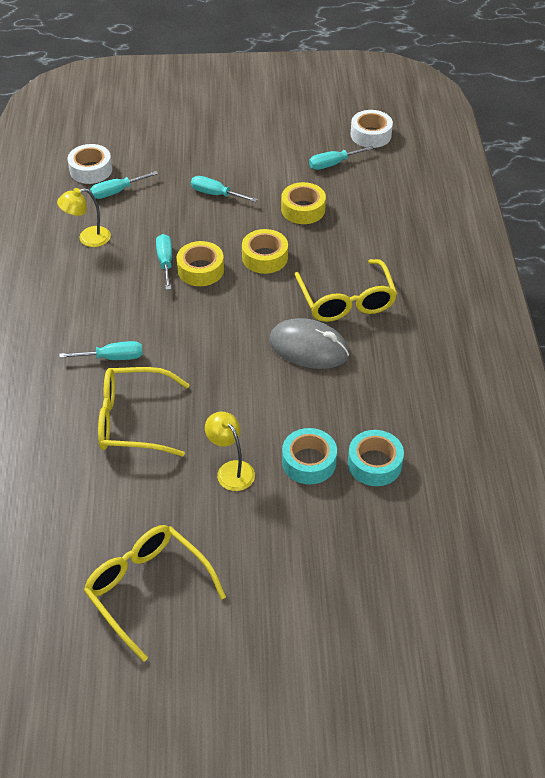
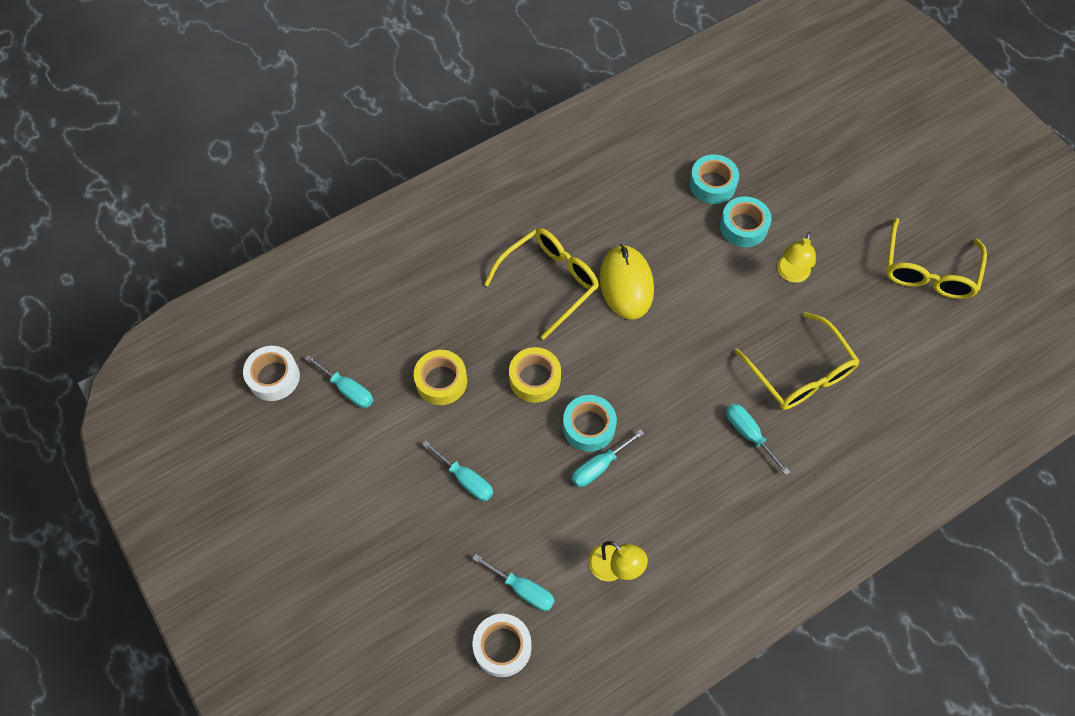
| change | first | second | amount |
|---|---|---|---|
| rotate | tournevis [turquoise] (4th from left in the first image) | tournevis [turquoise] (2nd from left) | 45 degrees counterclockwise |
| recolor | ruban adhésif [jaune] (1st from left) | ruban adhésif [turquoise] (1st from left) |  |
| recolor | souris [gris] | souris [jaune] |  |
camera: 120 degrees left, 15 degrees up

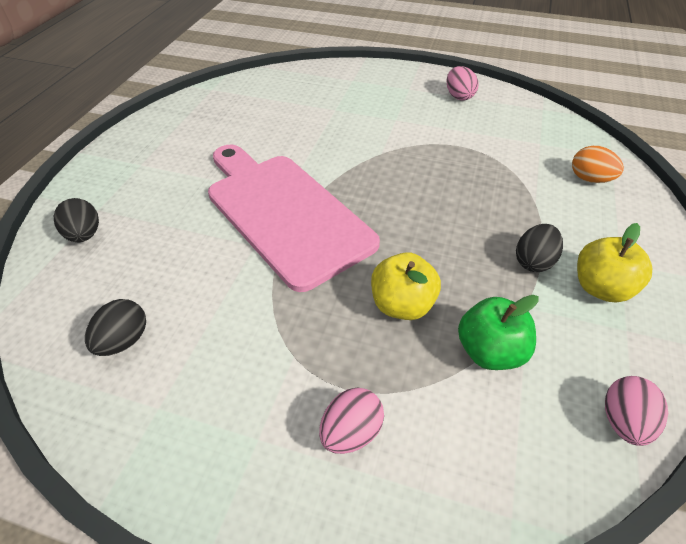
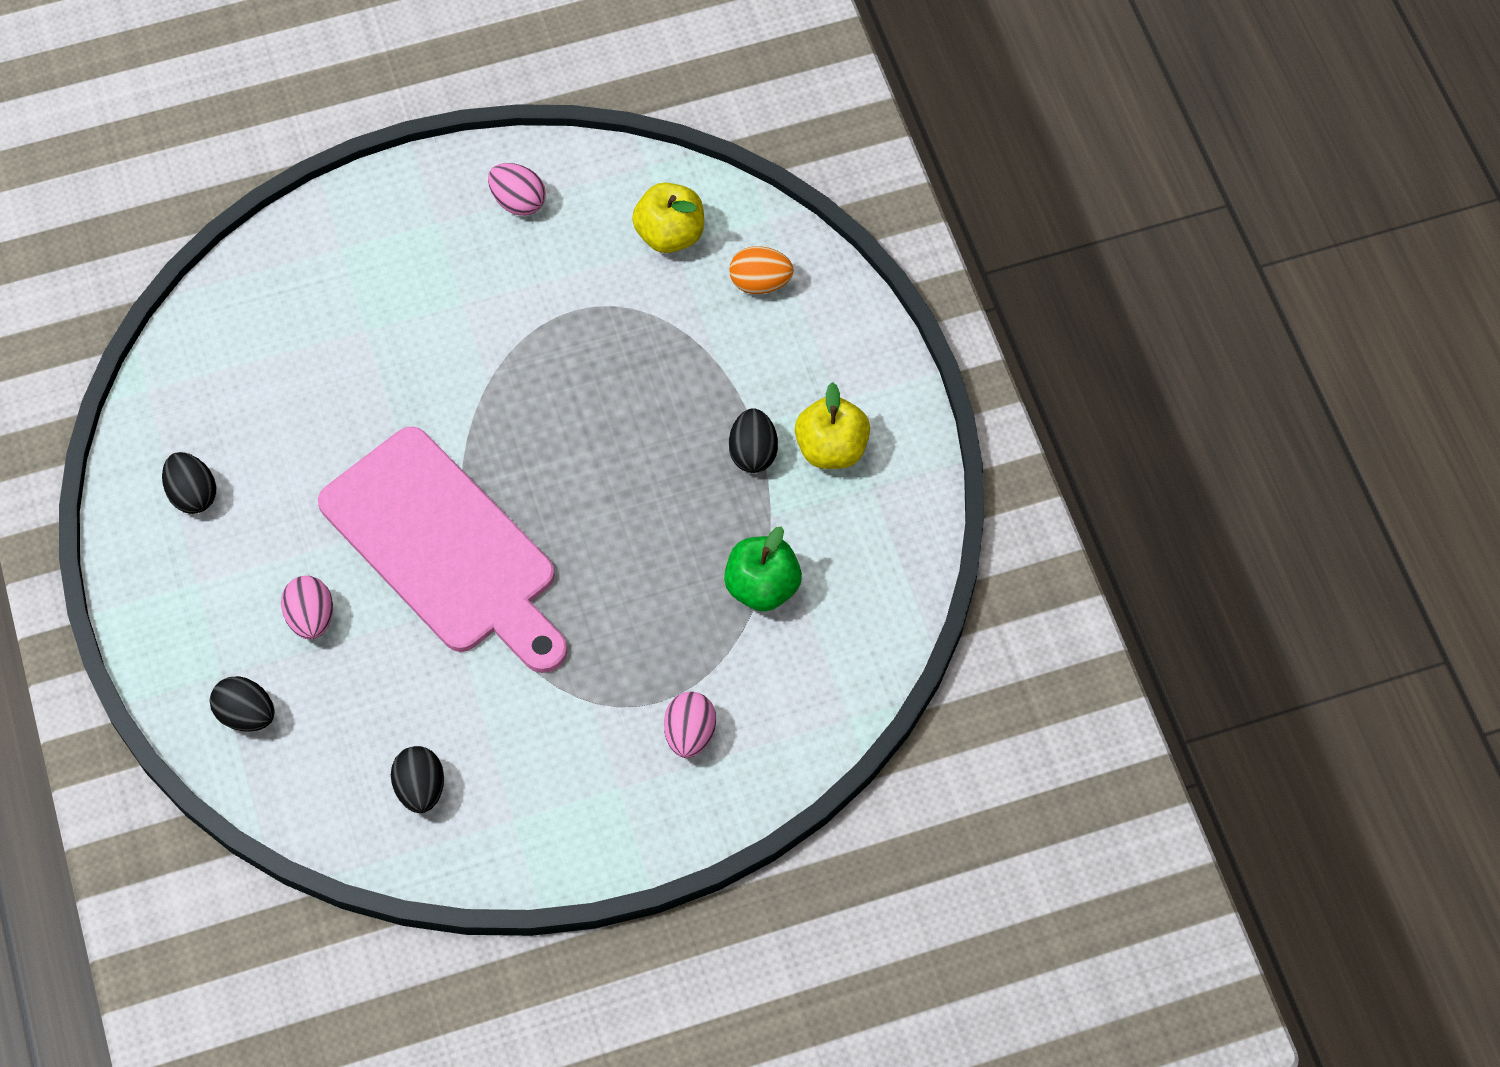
| change | first | second | amount |
|---|---|---|---|
| insert |  | œuf [noir] (1st from left) |  |
| move | œuf [rose] (3rd from left in the first image) | œuf [rose] (1st from left) |  |
| rotate | planche à découper [rose] |  | 150 degrees counterclockwise |
| move | pomme [jaune] (1st from left) |  |  |
camera: 35 degrees left, 15 degrees up

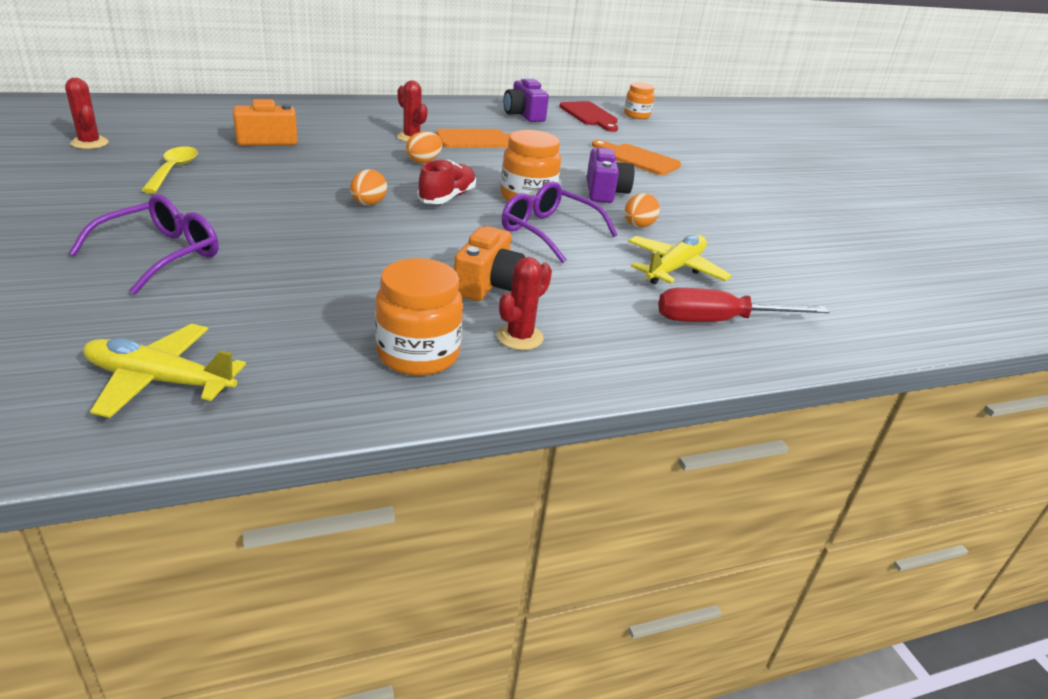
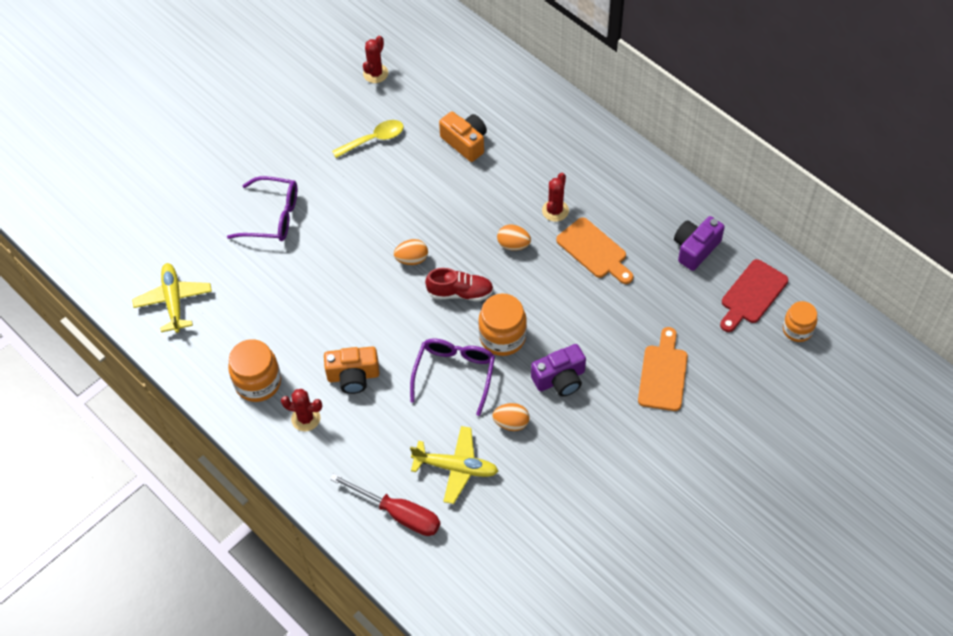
| change | first | second | amount |
|---|---|---|---|
| rotate | tournevis [rouge] |  | 150 degrees clockwise |
camera: 70 degrees right, 25 degrees up

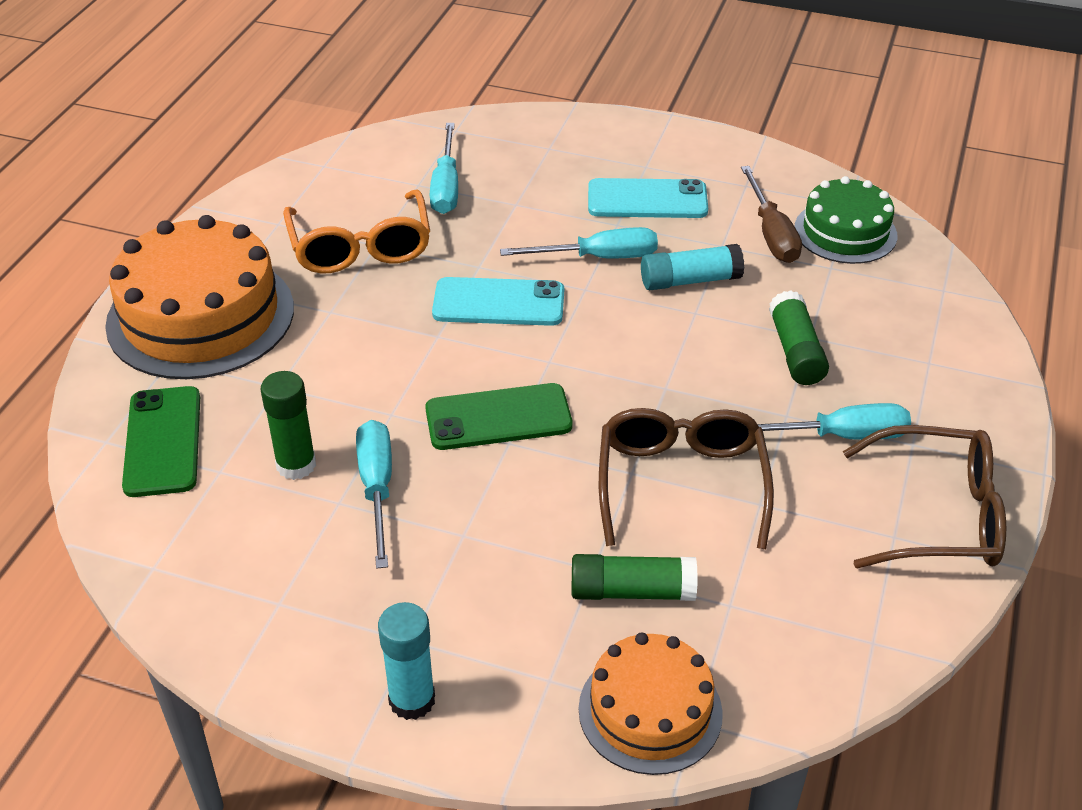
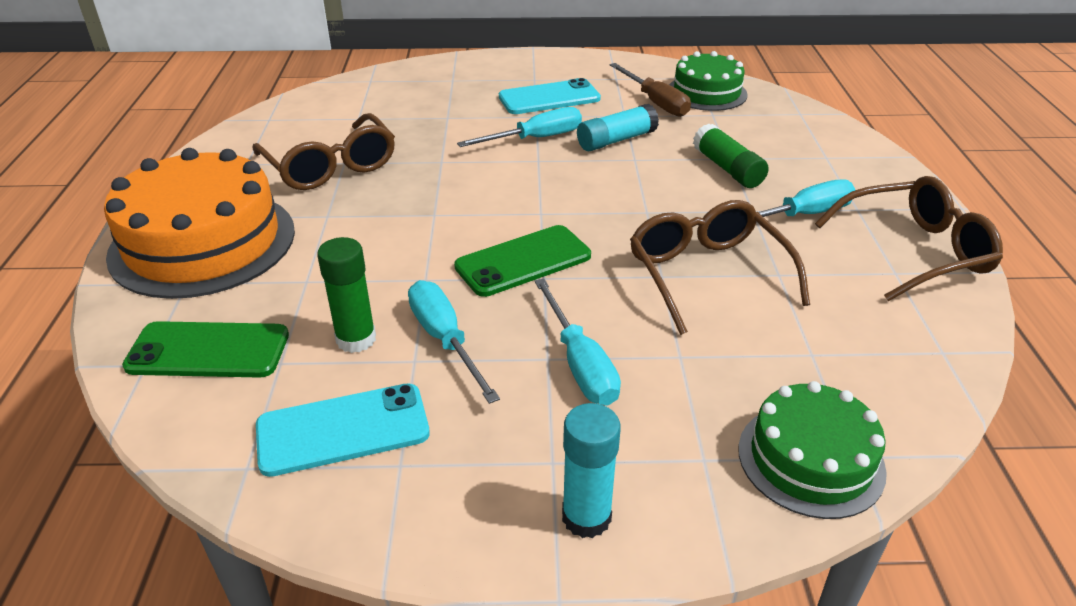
| change | first | second | amount |
|---|---|---|---|
| rotate | téléphone [vert] (1st from left) |  | 60 degrees counterclockwise |
| recolor | lunettes [orange] | lunettes [marron] (1st from left) |  |
| move | téléphone [turquoise] (1st from left) |  |  |
| move | tournevis [turquoise] (2nd from left in the first image) | tournevis [turquoise] (3rd from left) |  |
| recolor | gâteau [orange] (2nd from left) | gâteau [vert] (2nd from left) |  |
| delete | bâton de colle [vert] (2nd from left) |  |  |
camera: 20 degrees left, 5 degrees down

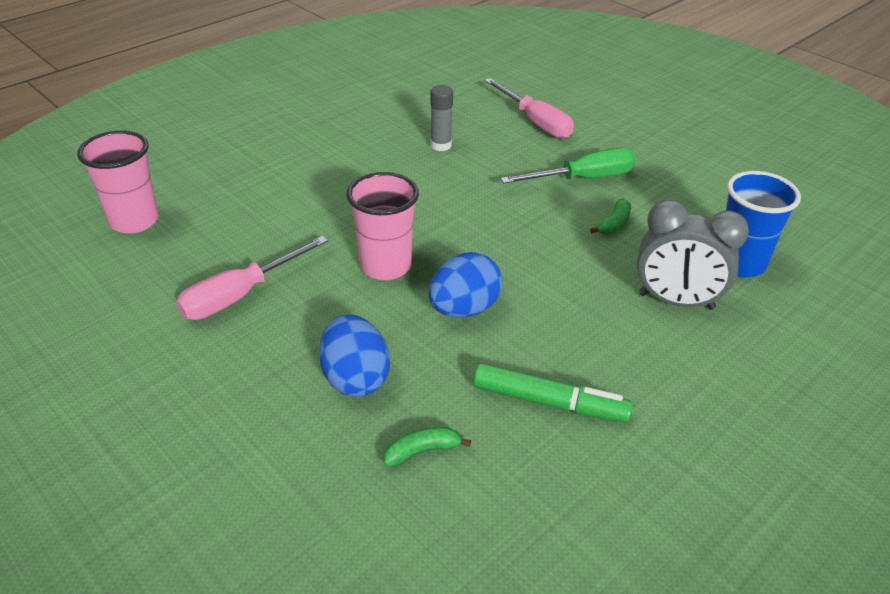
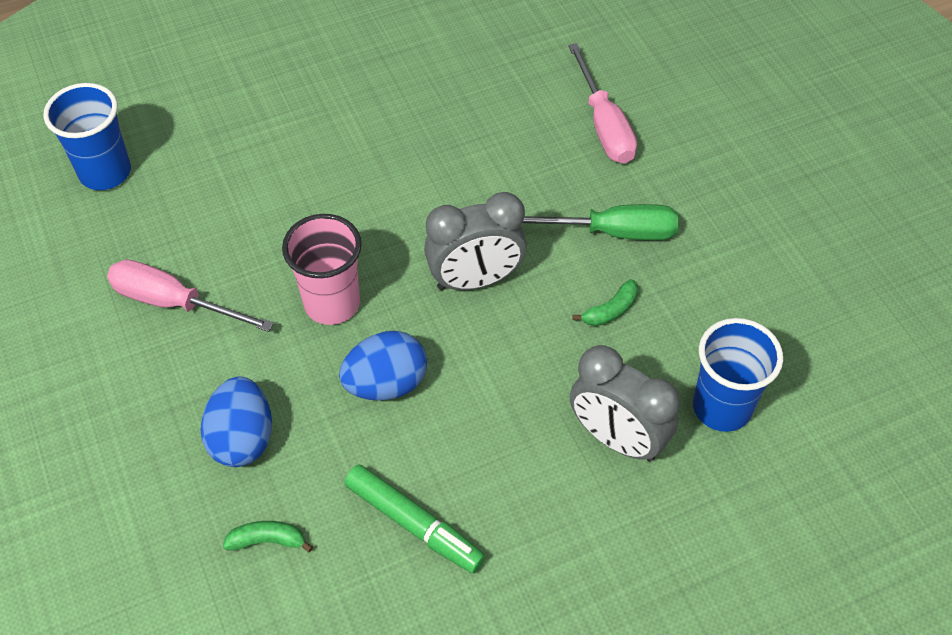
| change | first | second | amount |
|---|---|---|---|
| recolor | gobelet [rose] (1st from left) | gobelet [bleu] (1st from left) |  |
| rotate | tournevis [rose] (1st from left) |  | 45 degrees clockwise |
| insert |  | réveil [gris] (1st from left) |  |
| delete | bâton de colle [gris] |  |  |
camera: 20 degrees right, 15 degrees up

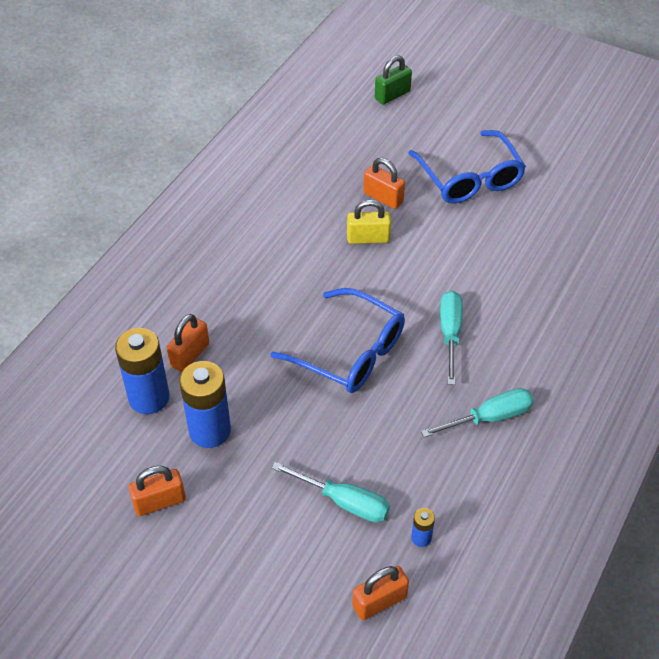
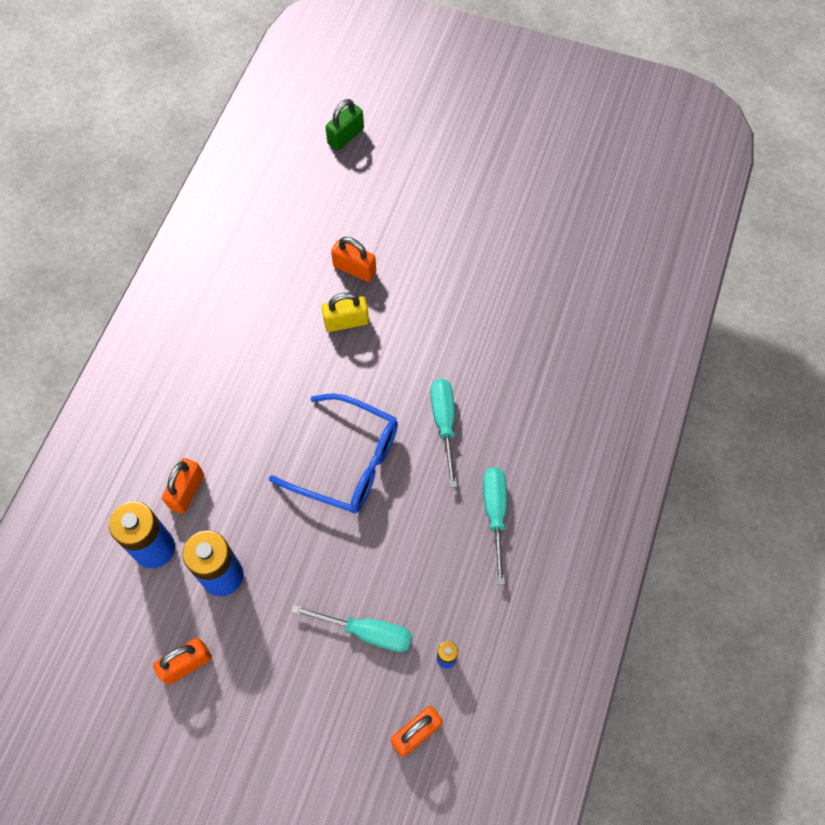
| change | first | second | amount |
|---|---|---|---|
| rotate | tournevis [turquoise] (3rd from left) |  | 60 degrees counterclockwise |
| delete | lunettes [bleu] (2nd from left) |  |  |
camera: 10 degrees left, 15 degrees up

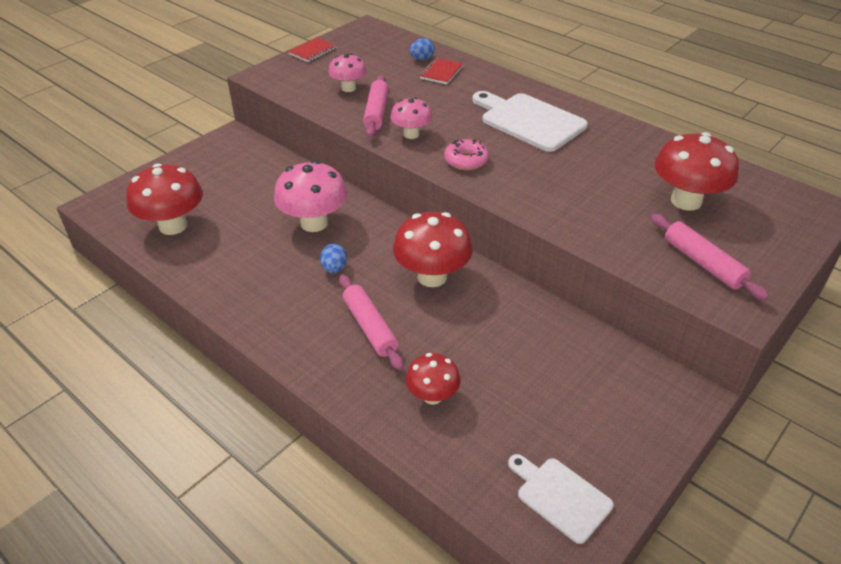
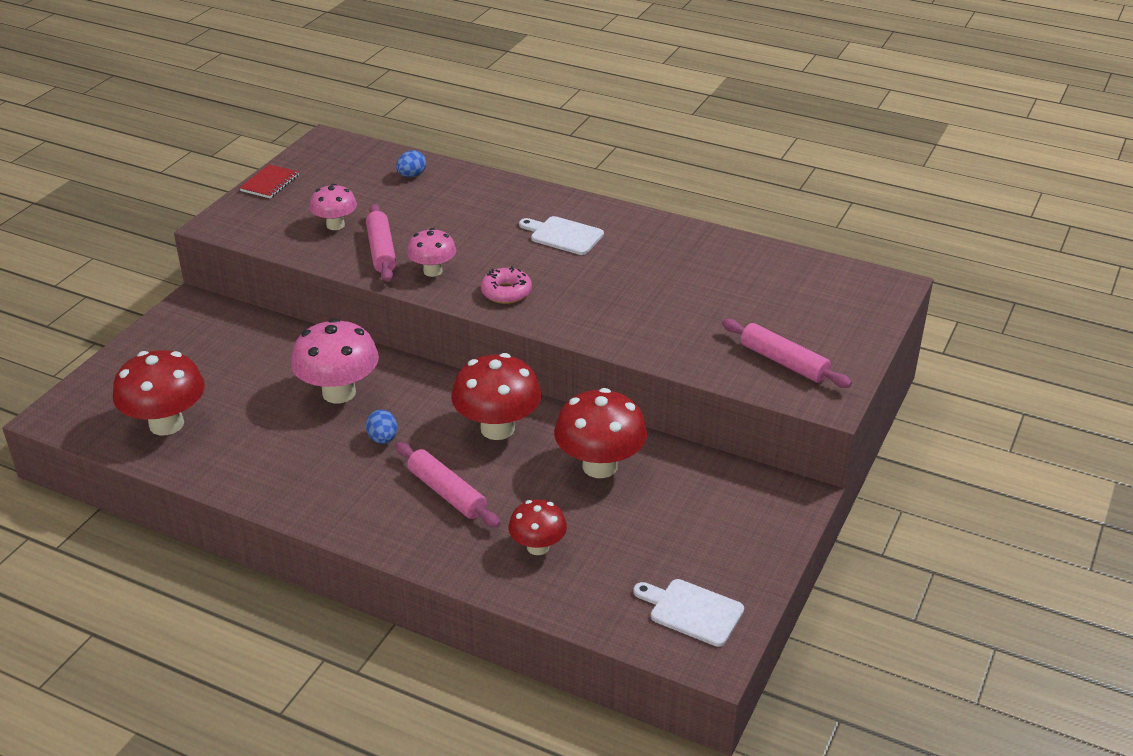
| change | first | second | amount |
|---|---|---|---|
| resize | planche à découper [blanc] (1st from left) |  | x0.60 |
| move | champignon [rouge] (4th from left) |  |  |
| delete | carnet [rouge] (2nd from left) |  |  |
camera: 15 degrees left, 5 degrees down

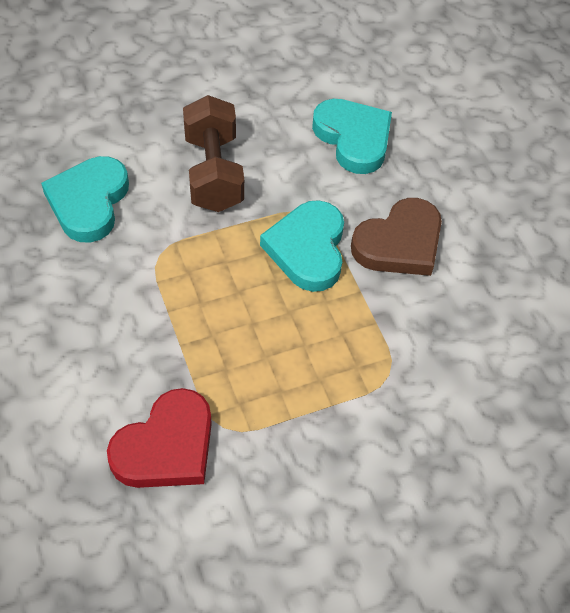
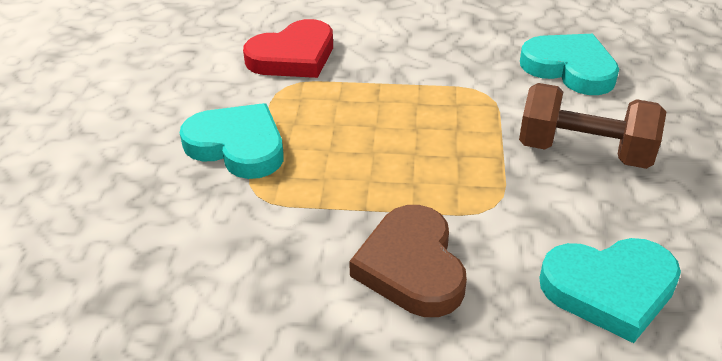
| change | first | second | amount |
|---|---|---|---|
| move | cœur [turquoise] (2nd from left in the first image) | cœur [turquoise] (1st from left) |  |
| rotate | cœur [rouge] |  | 105 degrees counterclockwise |
camera: 120 degrees right, 15 degrees down

